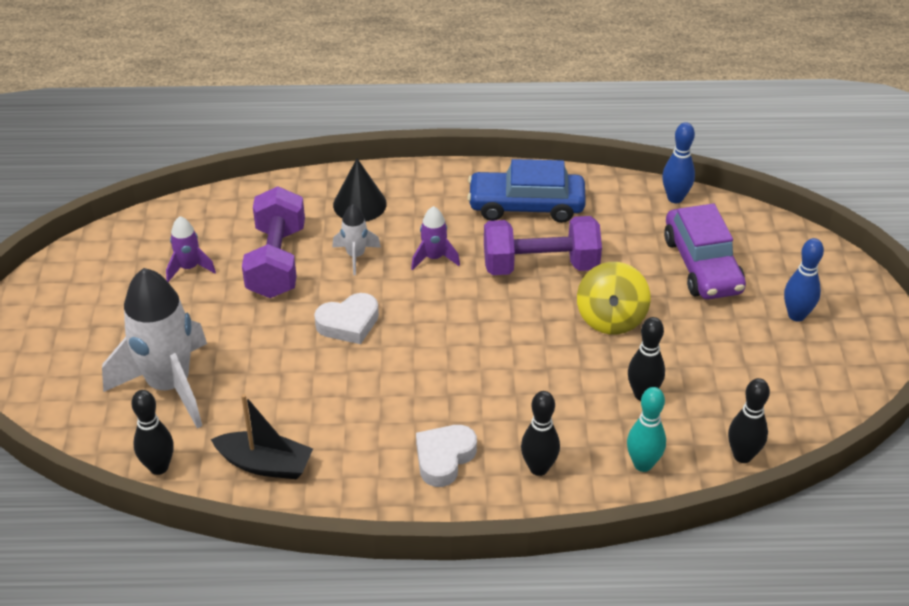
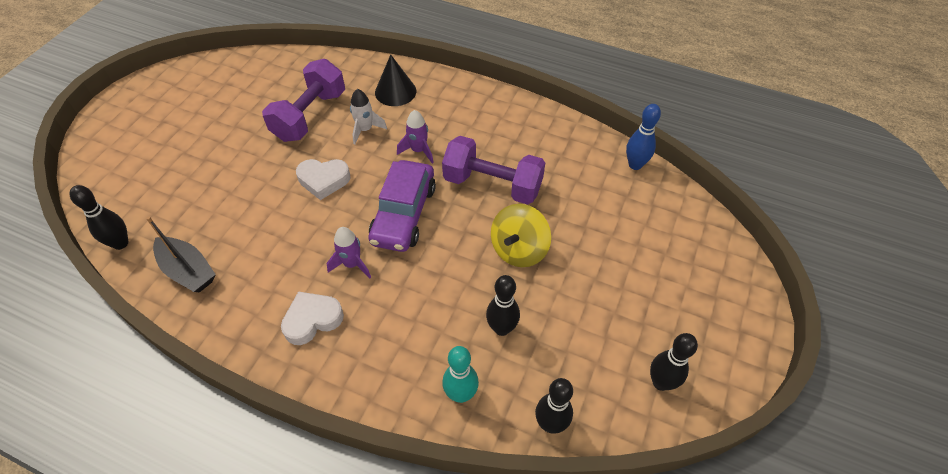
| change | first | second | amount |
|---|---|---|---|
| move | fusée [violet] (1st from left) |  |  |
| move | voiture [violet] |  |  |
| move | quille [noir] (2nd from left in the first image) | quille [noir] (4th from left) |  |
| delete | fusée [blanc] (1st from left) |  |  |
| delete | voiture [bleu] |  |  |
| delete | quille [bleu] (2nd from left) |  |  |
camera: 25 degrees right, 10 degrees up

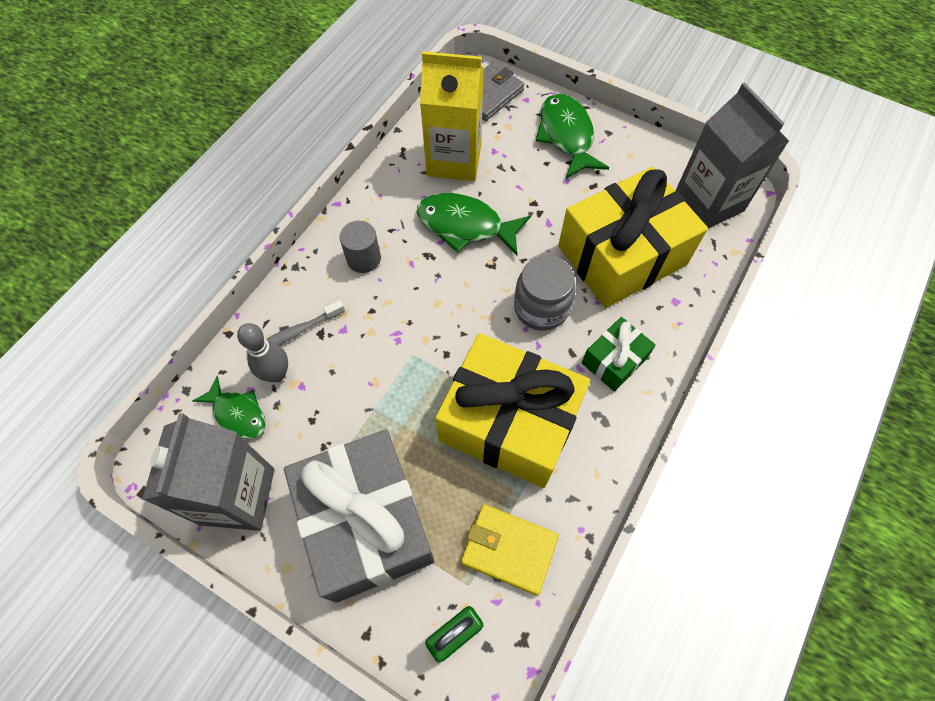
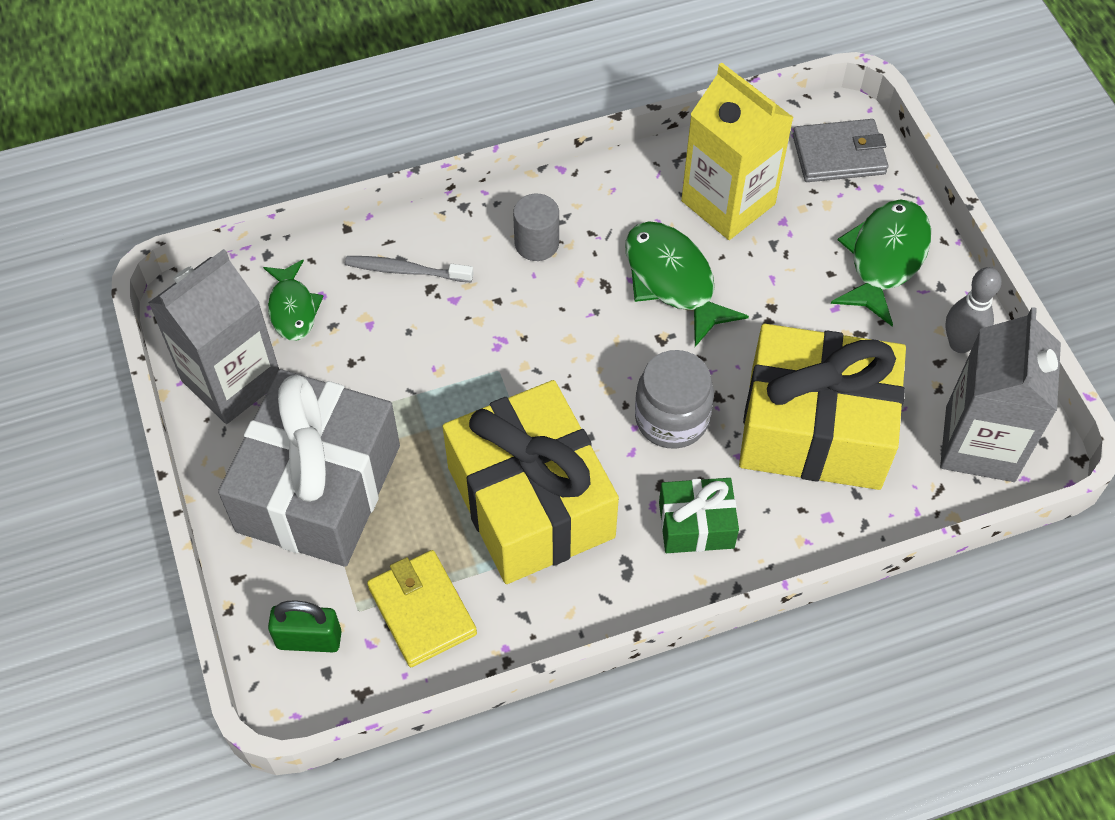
| change | first | second | amount |
|---|---|---|---|
| move | quille [gris] |  |  |
camera: 40 degrees right, 5 degrees down

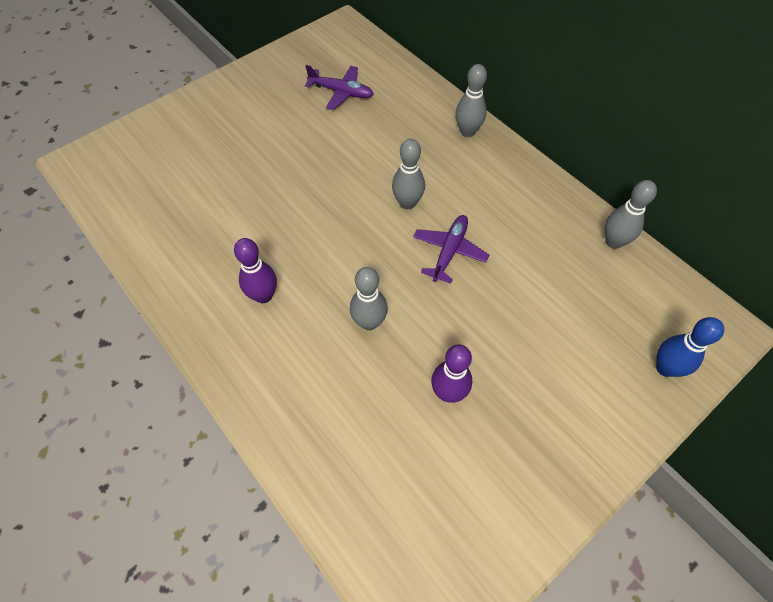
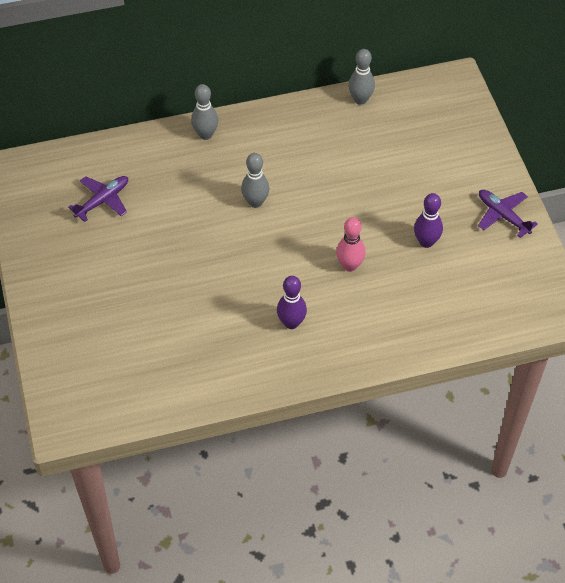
| change | first | second | amount |
|---|---|---|---|
| recolor | quille [gris] (1st from left) | quille [rose] |  |
| move | avion [violet] (2nd from left) |  |  |
| delete | quille [bleu] |  |  |
camera: 65 degrees left, 5 degrees down

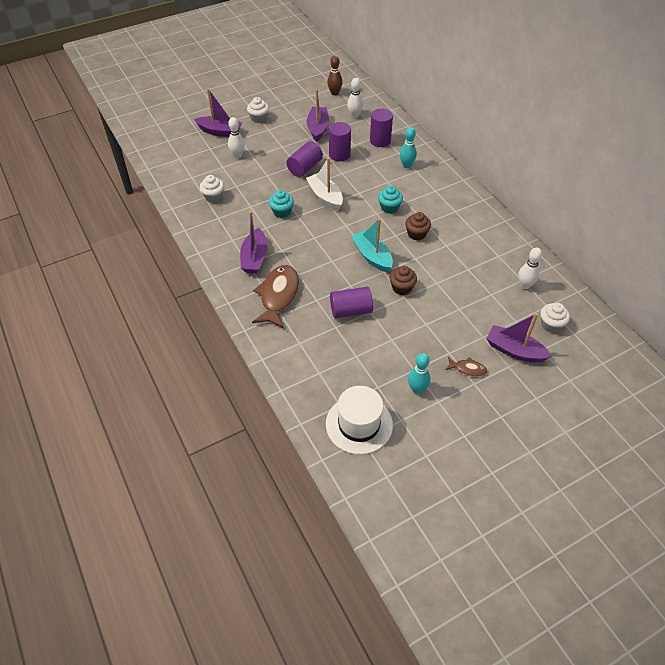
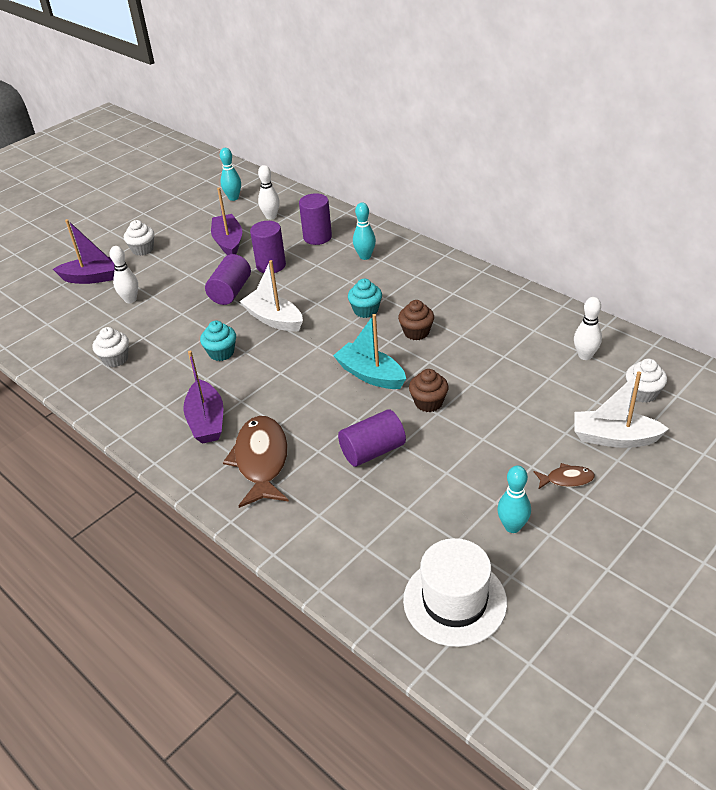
| change | first | second | amount |
|---|---|---|---|
| recolor | quille [marron] | quille [turquoise] (1st from left) |  |
| recolor | bateau [violet] (4th from left) | bateau [blanc] (2nd from left) |  |
camera: 15 degrees left, 10 degrees down

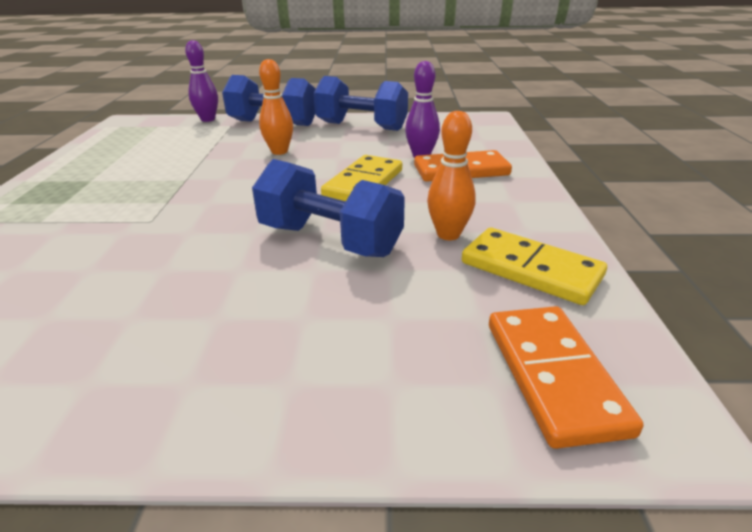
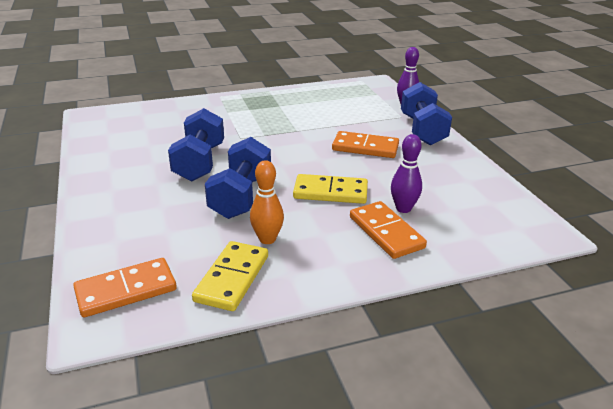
| change | first | second | amount |
|---|---|---|---|
| move | haltère [bleu] (3rd from left in the first image) | haltère [bleu] (1st from left) |  |
| replace | quille [orange] (1st from left) | domino [orange] (2nd from left) |  |
camera: 70 degrees right, 0 degrees up

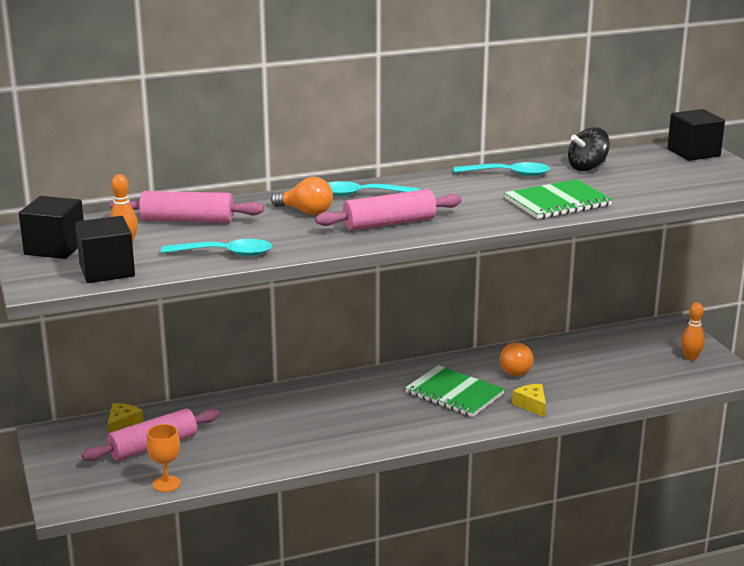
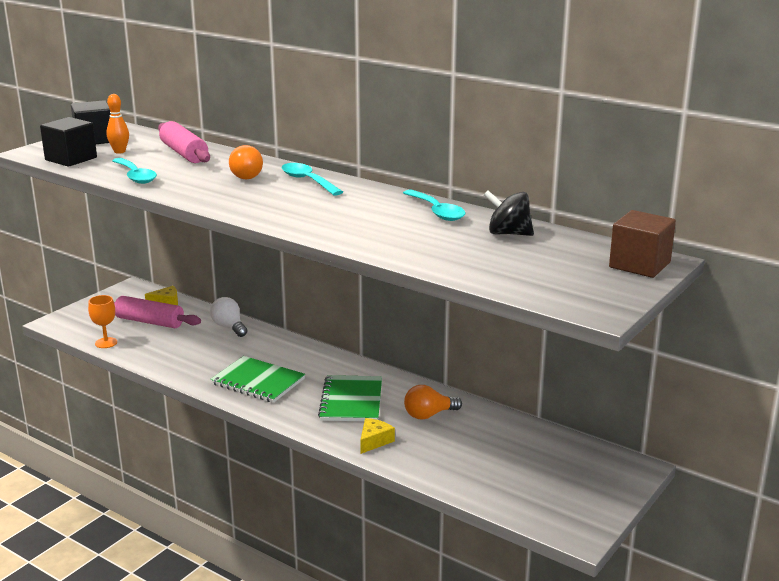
| change | first | second | amount |
|---|---|---|---|
| insert |  | ampoule [blanc] |  |
| move | carnet [vert] (2nd from left in the first image) | carnet [vert] (1st from left) |  |
| recolor | cube [noir] (3rd from left) | cube [marron] |  |
| delete | rouleau à pâtisserie [rose] (3rd from left) |  |  |
| delete | quille [orange] (2nd from left) |  |  |
camera: 55 degrees right, 0 degrees up

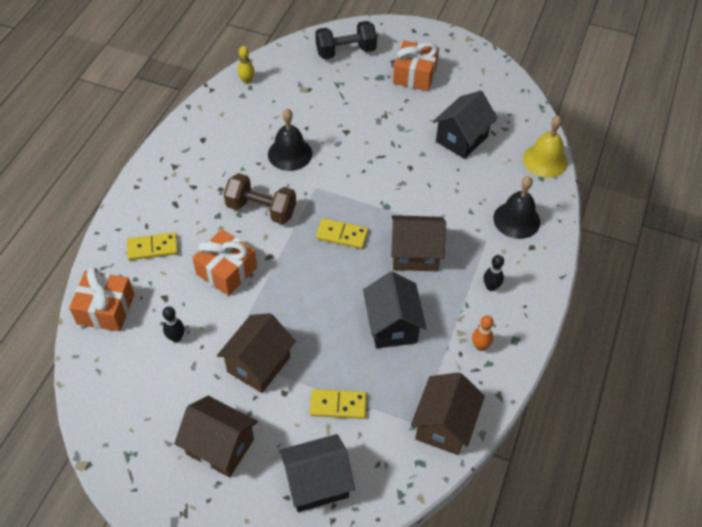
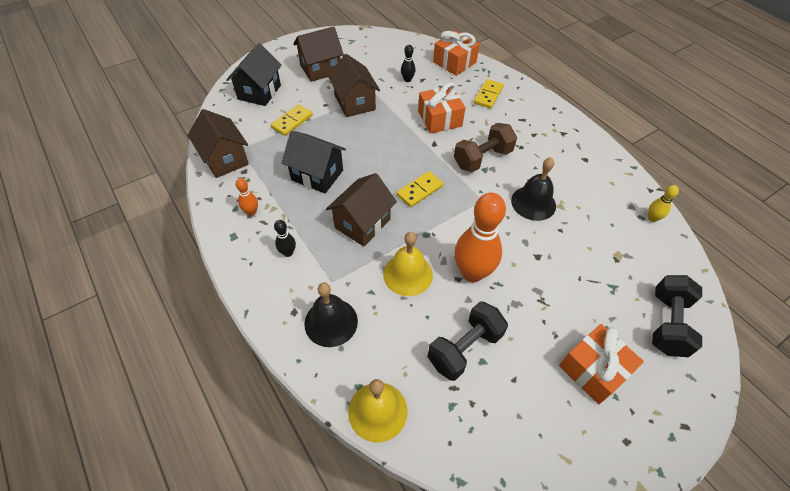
| change | first | second | amount |
|---|---|---|---|
| insert |  | cloche [jaune] (2nd from left) |  |
| replace | maison [noir] (3rd from left) | haltère [noir] (1st from left) |  |
| insert |  | quille [orange] (2nd from left) |  |
camera: 125 degrees right, 0 degrees up

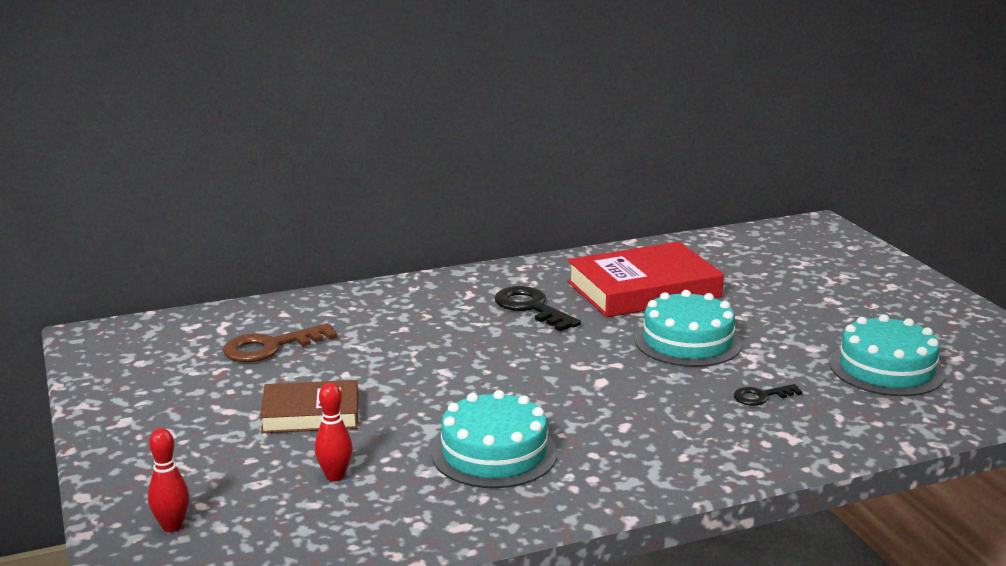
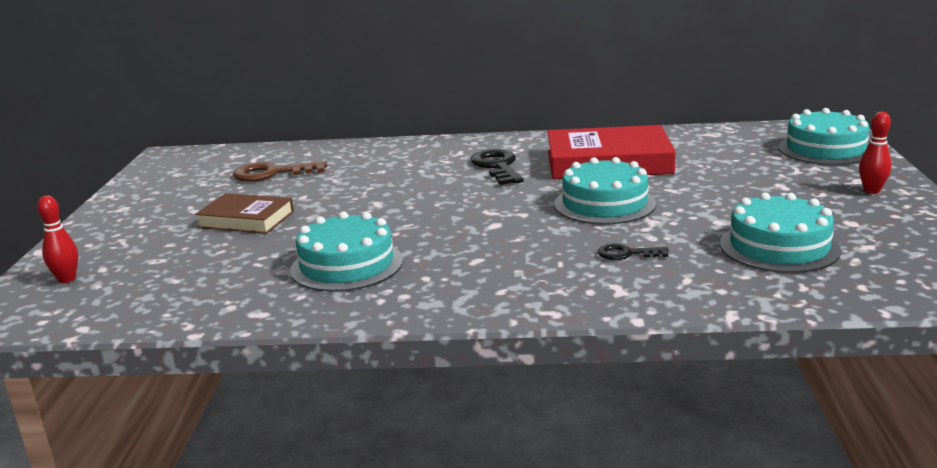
| change | first | second | amount |
|---|---|---|---|
| insert |  | gâteau [turquoise] (4th from left) |  |
| move | quille [rouge] (2nd from left) |  |  |
camera: 25 degrees right, 0 degrees up

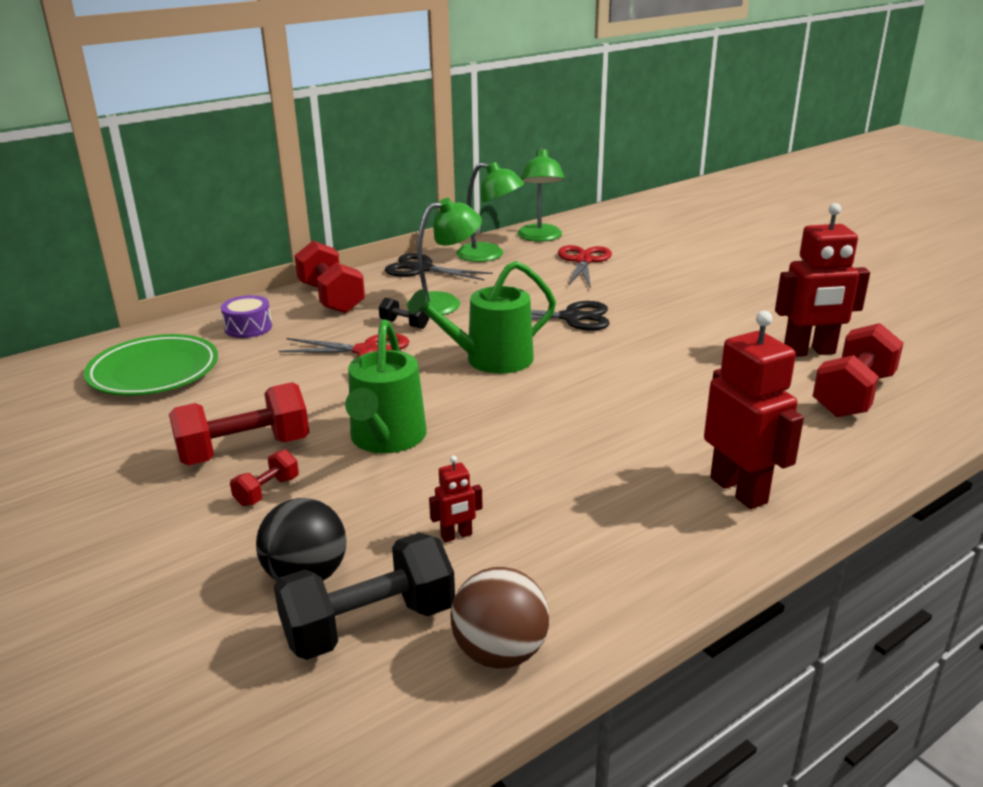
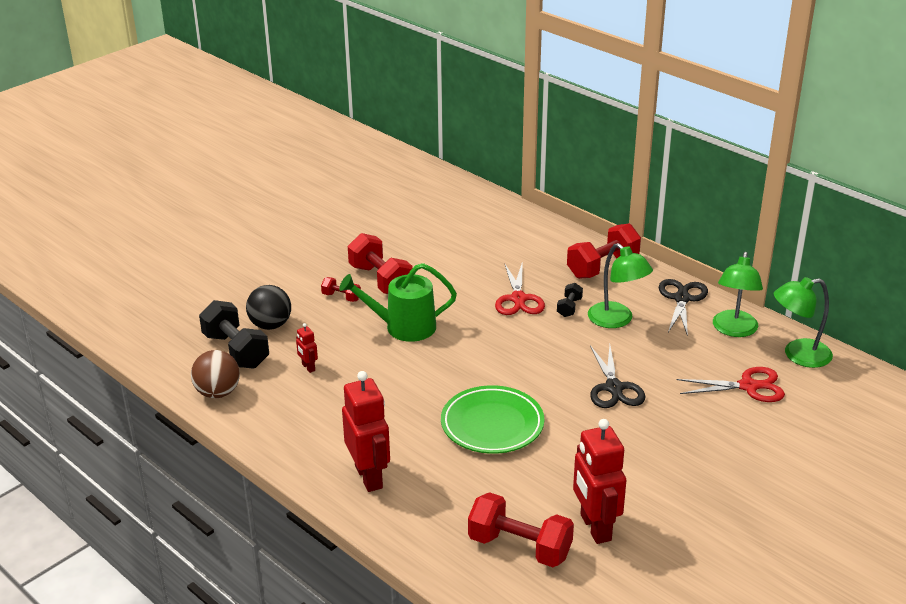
| change | first | second | amount |
|---|---|---|---|
| rotate | robot [rouge] (2nd from left) |  | 75 degrees counterclockwise |
| move | assiette [vert] |  |  |
| delete | tambour [violet] |  |  |
| delete | arrosoir [vert] (2nd from left) |  |  |
camera: 80 degrees right, 5 degrees up

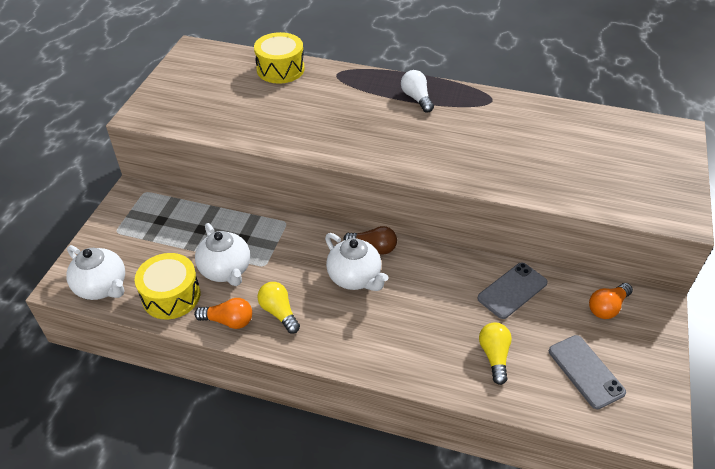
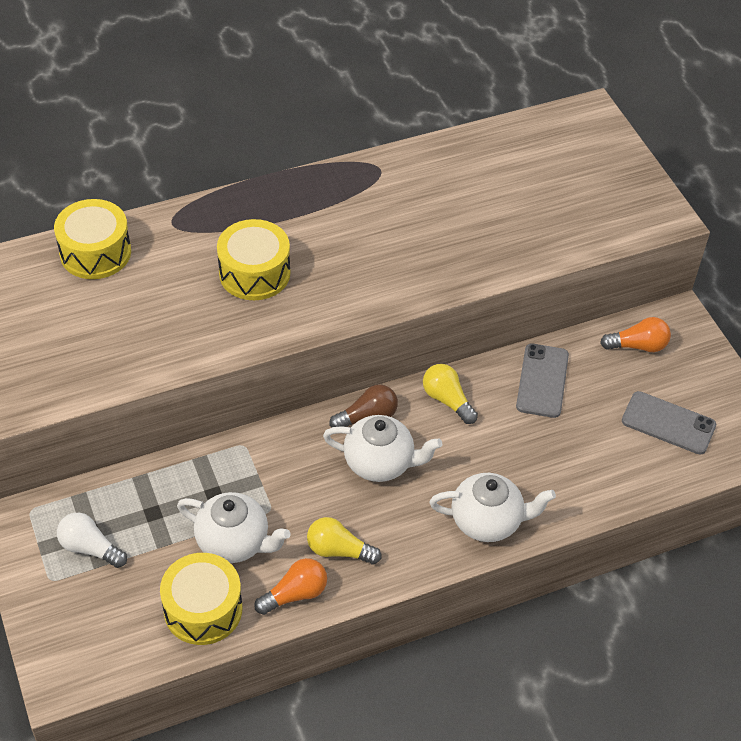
| change | first | second | amount |
|---|---|---|---|
| move | ampoule [blanc] |  |  |
| insert |  | tambour [jaune] (3rd from left) |  |
| move | ampoule [jaune] (2nd from left) |  |  |
| move | théière [blanc] (1st from left in the first image) | théière [blanc] (3rd from left) |  |
| rotate | ampoule [orange] (2nd from left) |  | 105 degrees counterclockwise |
camera: 40 degrees left, 5 degrees up

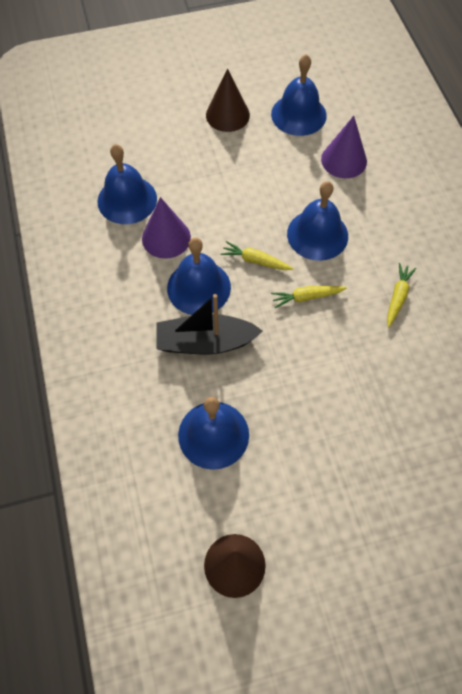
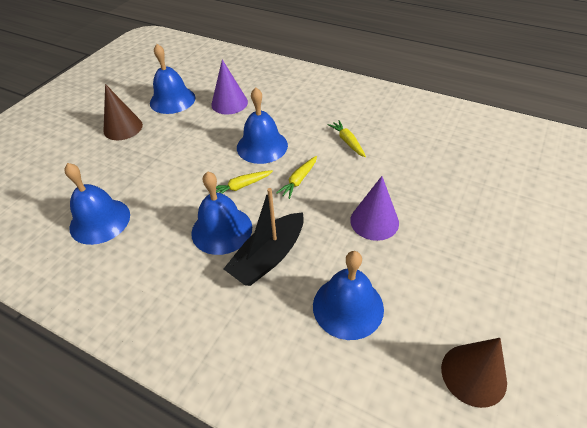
| change | first | second | amount |
|---|---|---|---|
| move | cône [violet] (1st from left in the first image) | cône [violet] (2nd from left) |  |
camera: 45 degrees left, 15 degrees down

